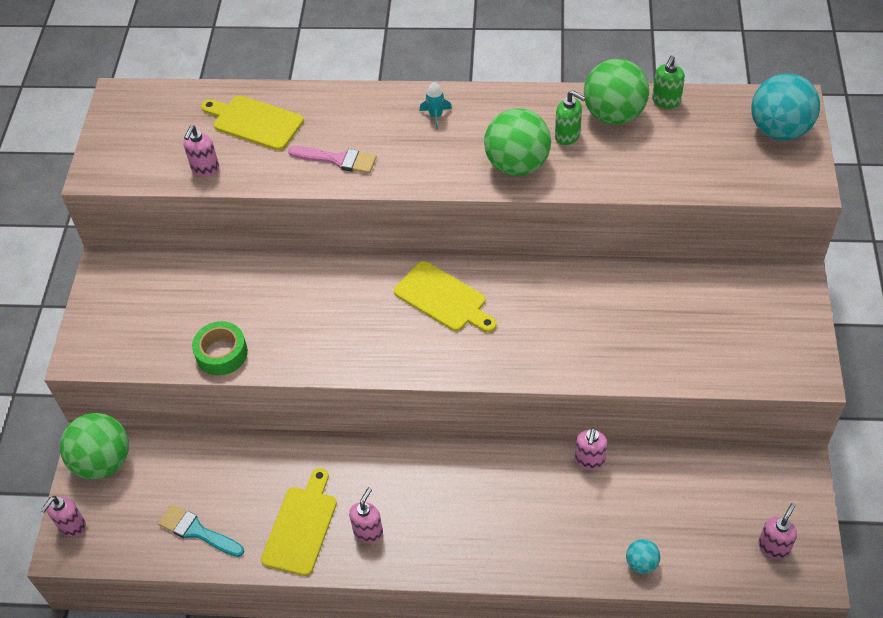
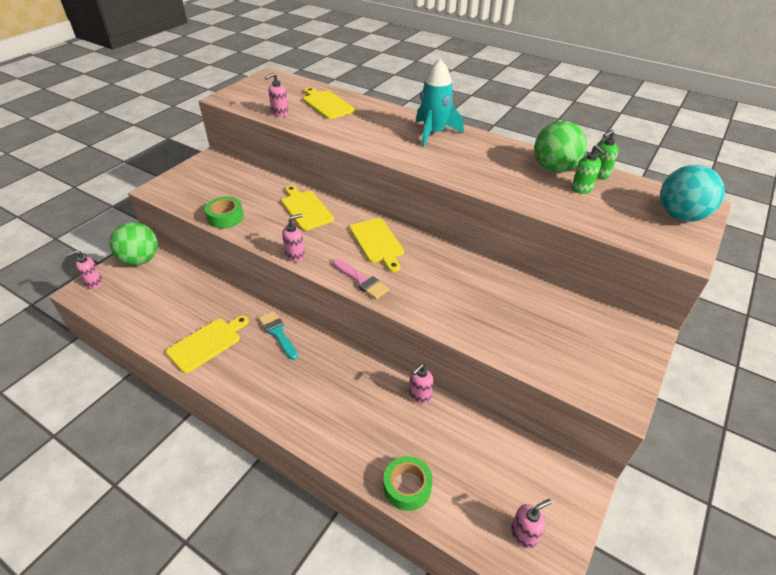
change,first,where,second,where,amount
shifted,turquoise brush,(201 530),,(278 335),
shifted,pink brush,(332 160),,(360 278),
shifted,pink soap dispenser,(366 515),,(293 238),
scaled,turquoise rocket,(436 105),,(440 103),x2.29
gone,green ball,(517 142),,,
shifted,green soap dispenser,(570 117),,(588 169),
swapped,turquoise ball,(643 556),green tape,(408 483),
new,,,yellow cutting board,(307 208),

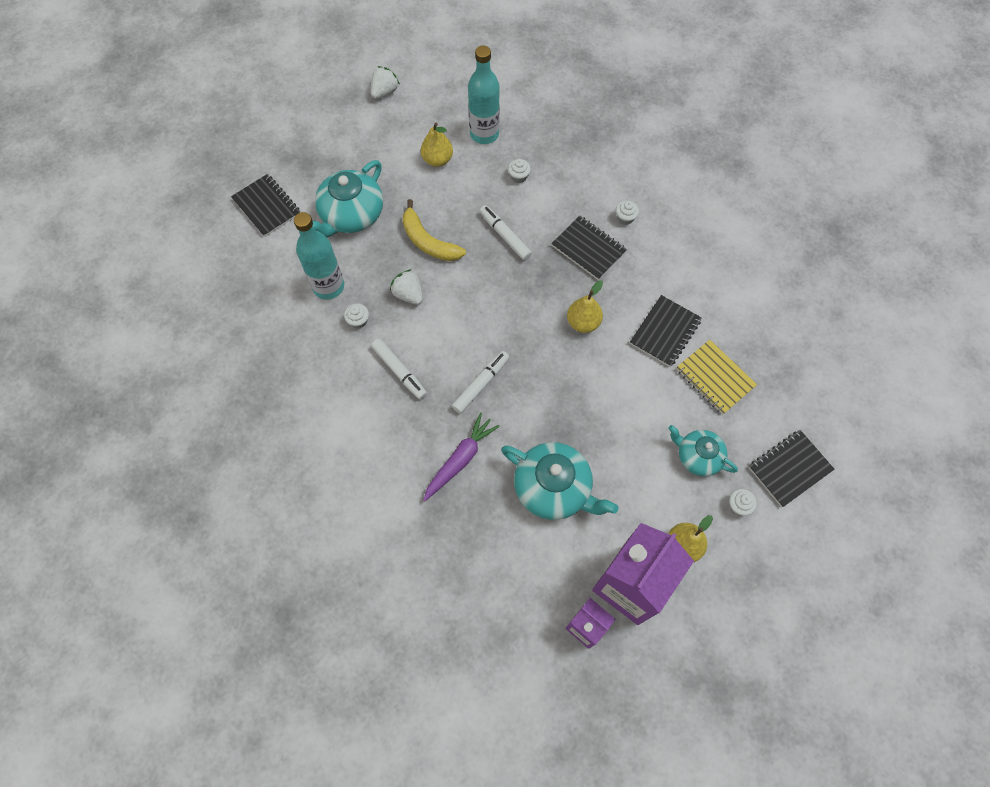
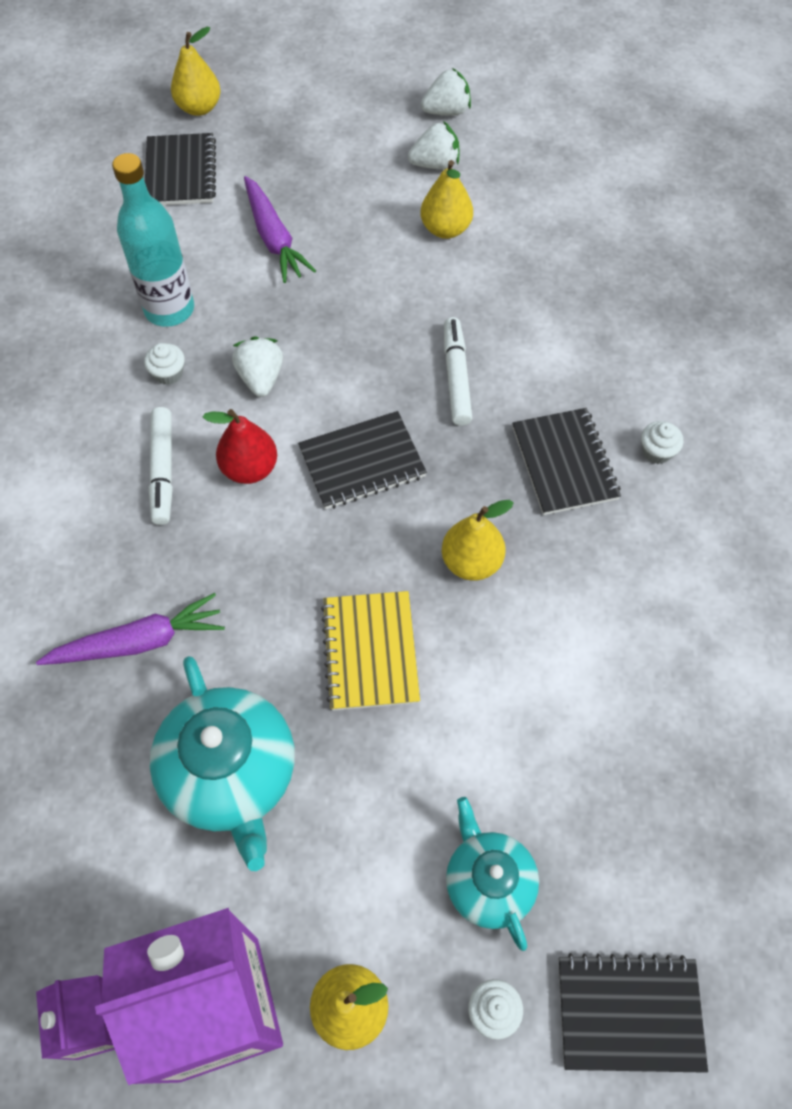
change,first,where,second,where,amount
swapped,turquoise teapot,(348 198),purple carrot,(280 229),
gone,yellow banana,(434 230),,,
gone,white marker,(480 382),,,
gone,turquoise bottle,(484 94),,,
gone,white cupcake,(519 171),,,
shifted,black notebook,(666 331),,(362 460),
shifted,yellow notebook,(716 377),,(370 651),
new,,,yellow pear,(196 71),
new,,,red pear,(240 446),
new,,,white strawberry,(434 145),

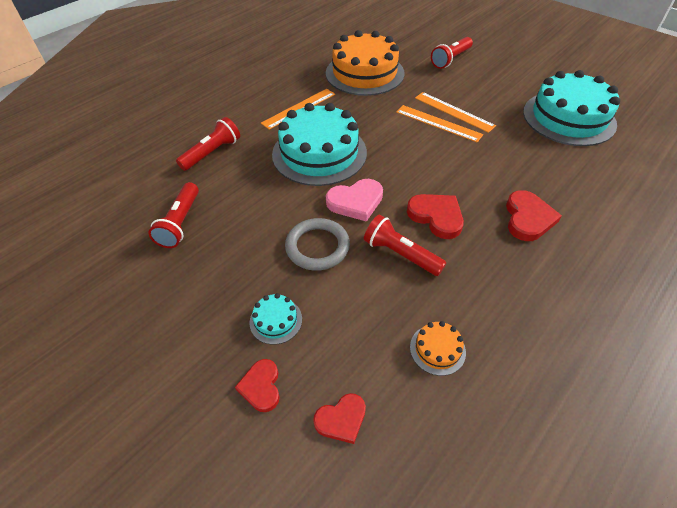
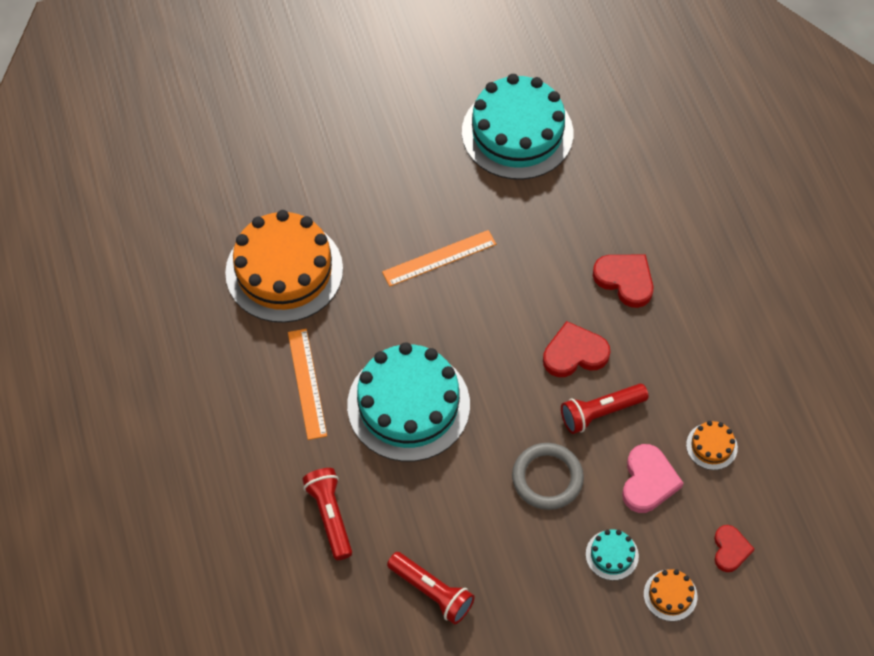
change,first,where,second,where,amount
swapped,red heart,(257 385),orange cake,(670 595),
shifted,pink heart,(354 200),,(653 478),
gone,orange ruler,(455 112),,,
gone,red flashlight,(452 53),,,

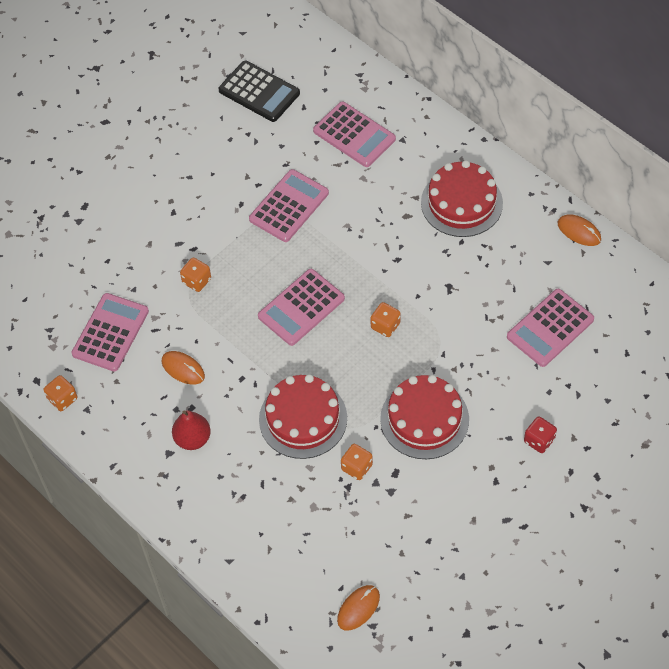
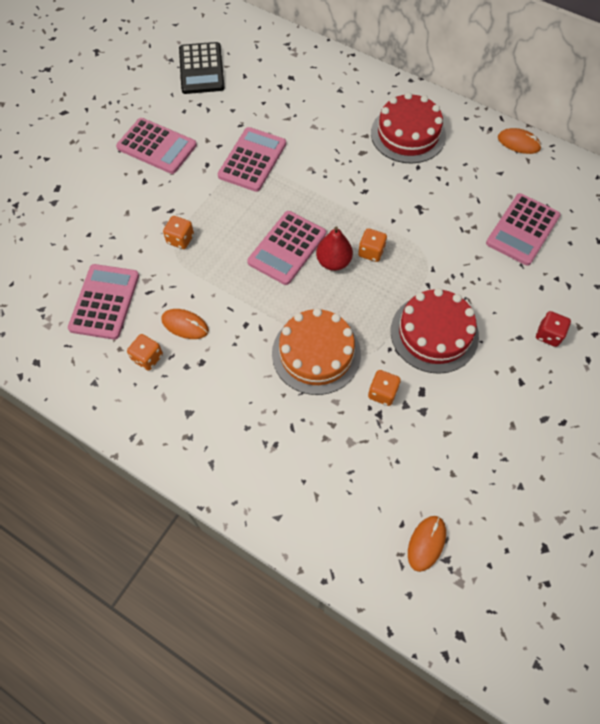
change,first,where,second,where,amount
shifted,orange dice,(60 393),,(145 352),
shifted,red pear,(191 430),,(334 248),
rotated,black calculator,(259 91),,(202 68),60 degrees clockwise
repainted,red cake,(303 416),orange cake,(316 351),
shifted,pink calculator,(354 134),,(156 146),

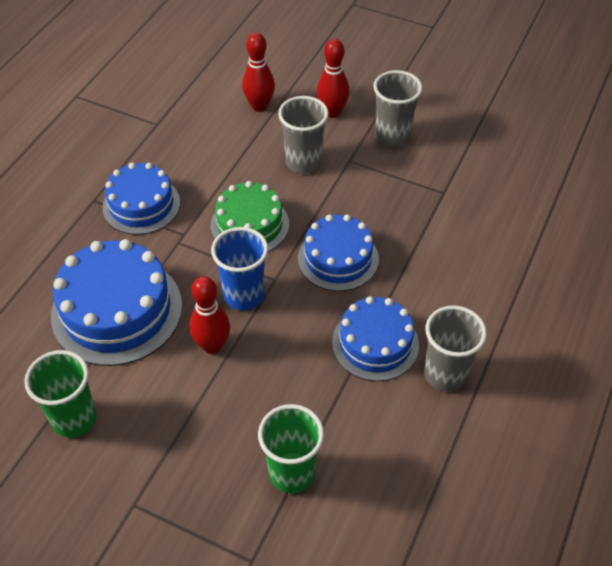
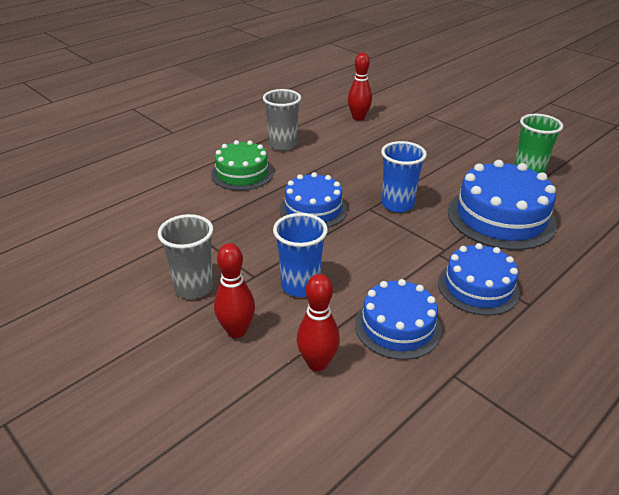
change,first,where,second,where,amount
shifted,red bowling pin,(209 315),,(360 87),
shifted,green cake,(250 216),,(242 165),
gone,green cup,(291 448),,,
repainted,grey cup,(303 135),blue cup,(300 255),
shifted,blue cake,(375 338),,(398 319),

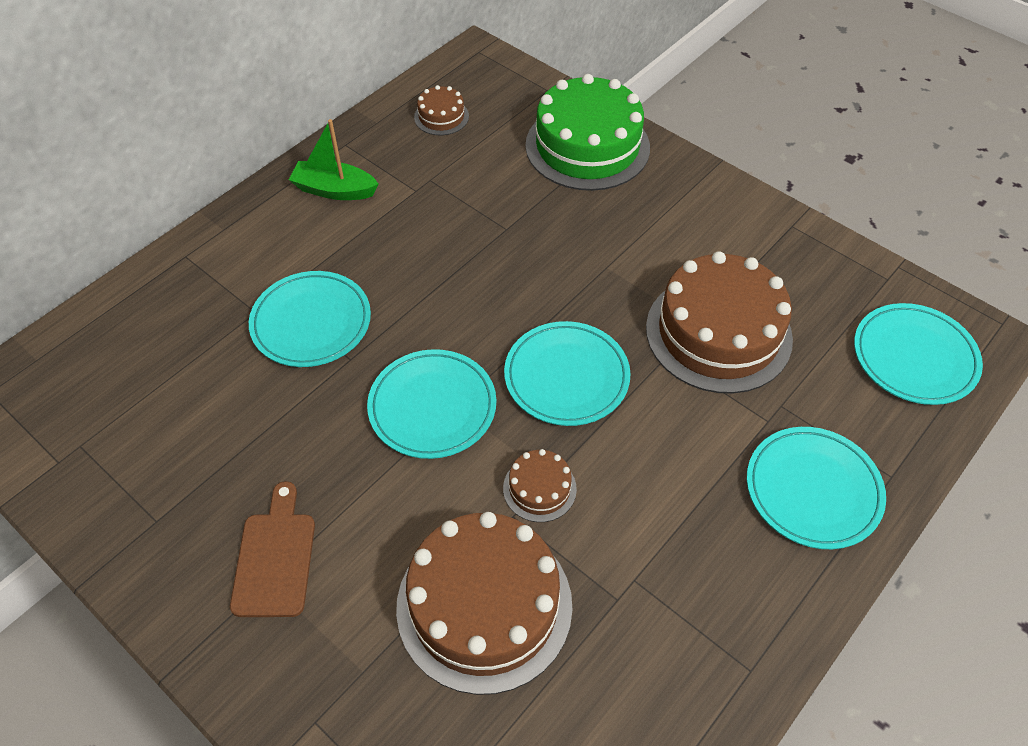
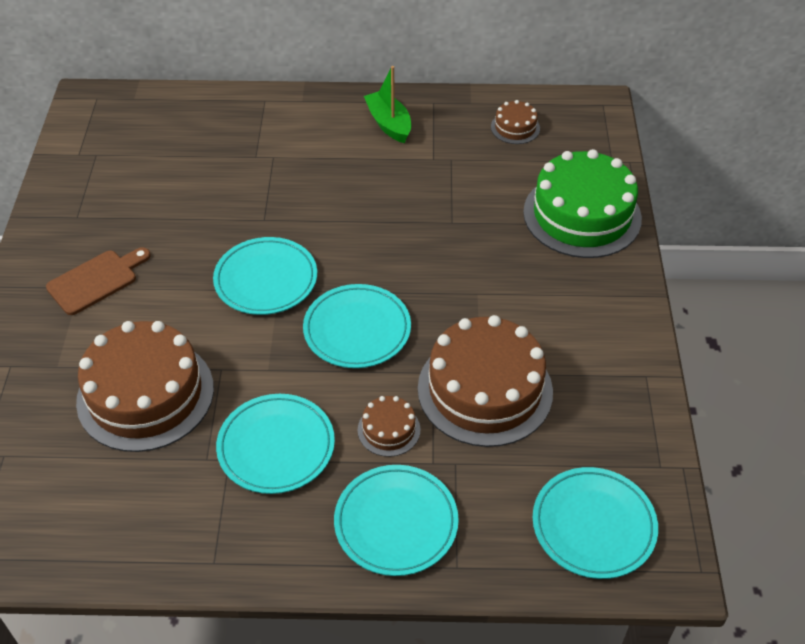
change,first,where,second,where,amount
shifted,turquoise plate,(310 319),,(275 444),
shifted,brown cake,(540 485),,(389 426),

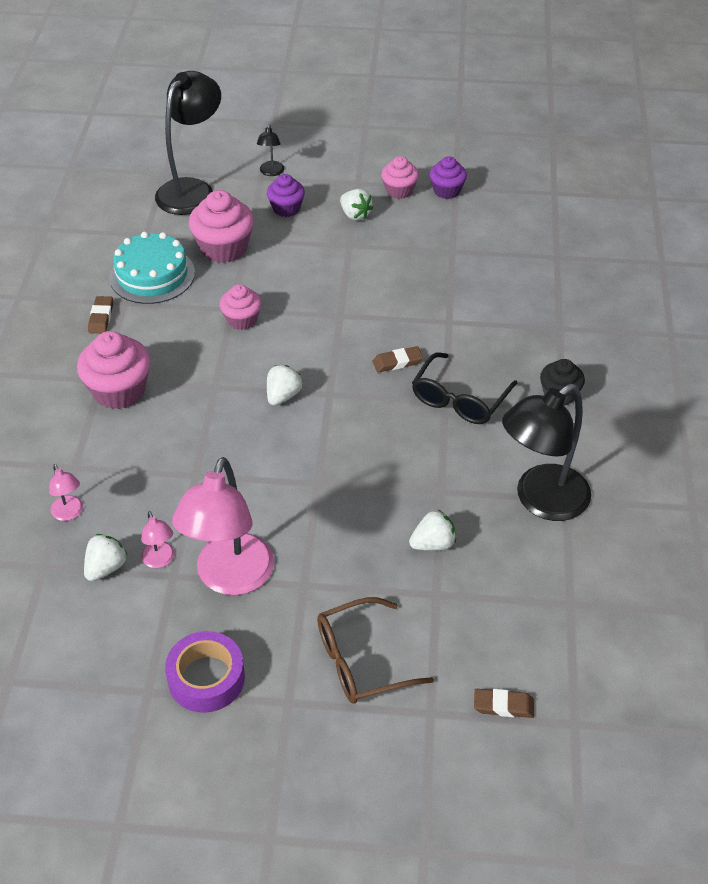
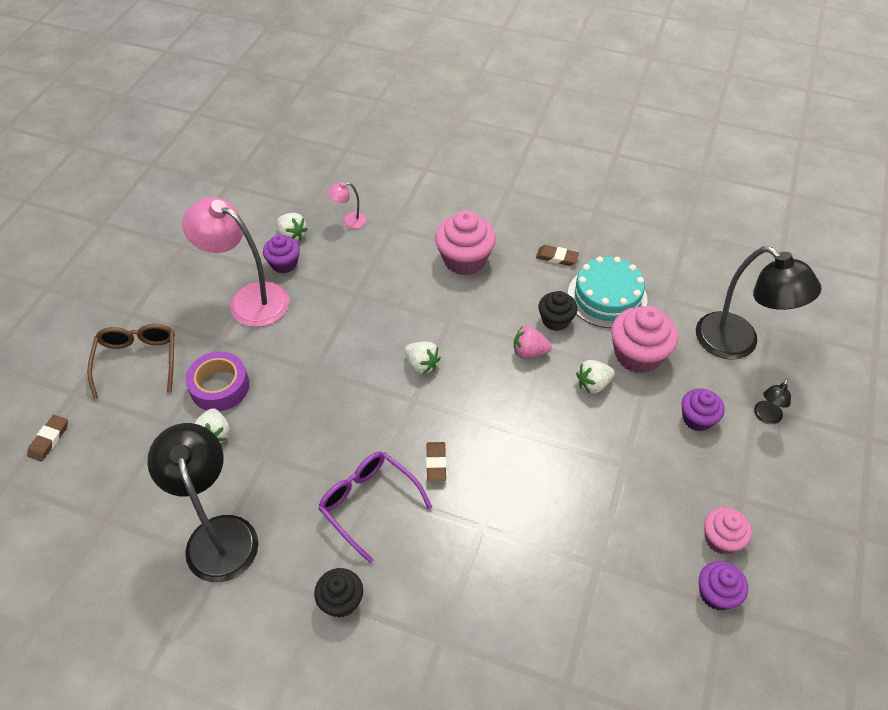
change,first,where,second,where,amount
swapped,pink lamp,(158 539),purple cupcake,(281 253),
shifted,purple tape,(205 672),,(217 381),
swapped,pink cupcake,(240 307),pink strawberry,(533 342),
rotated,black lamp,(270 150),,(772 401),75 degrees counterclockwise
shifted,white strawberry,(356 205),,(595 377),
repainted,black glasses,(464 388),purple glasses,(375 507),
new,,,black cupcake,(558 311),

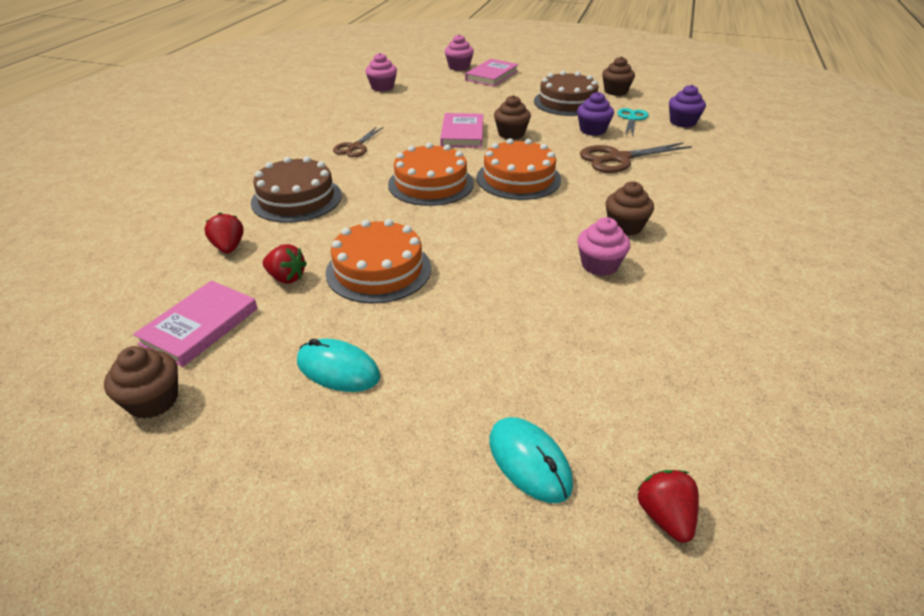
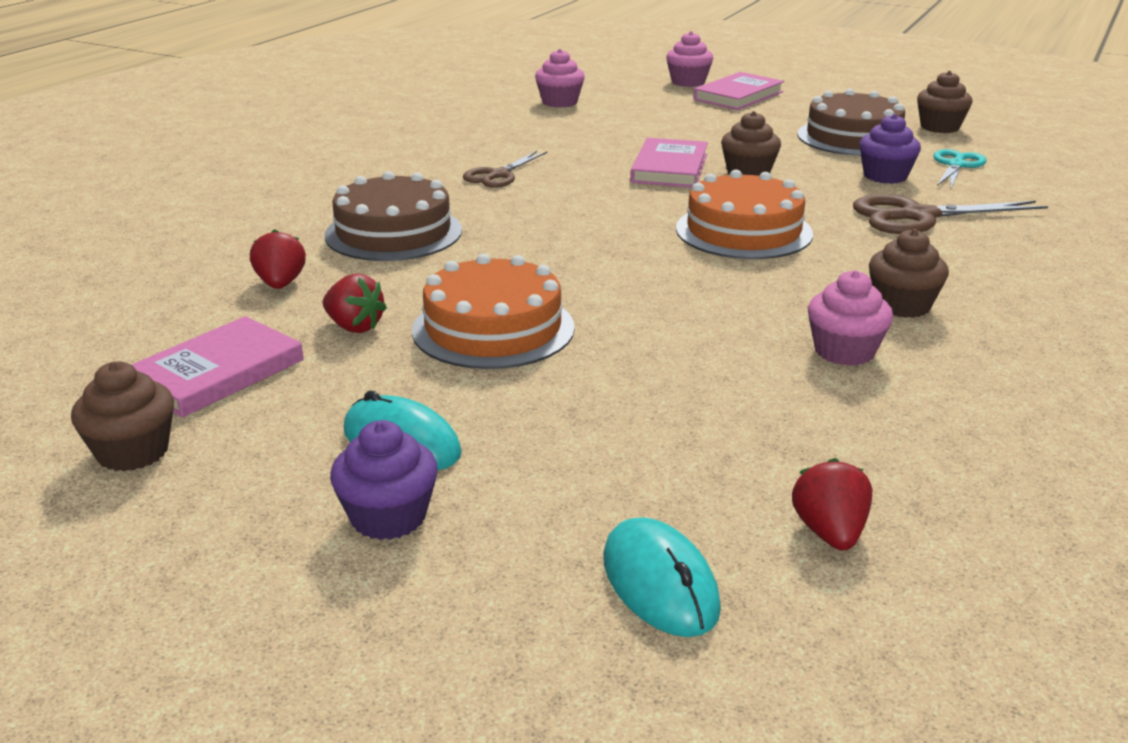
change,first,where,second,where,amount
gone,orange cake,(431 174),,,
shifted,red strawberry,(668 506),,(832 504),
shifted,purple cupcake,(687 106),,(384 480),

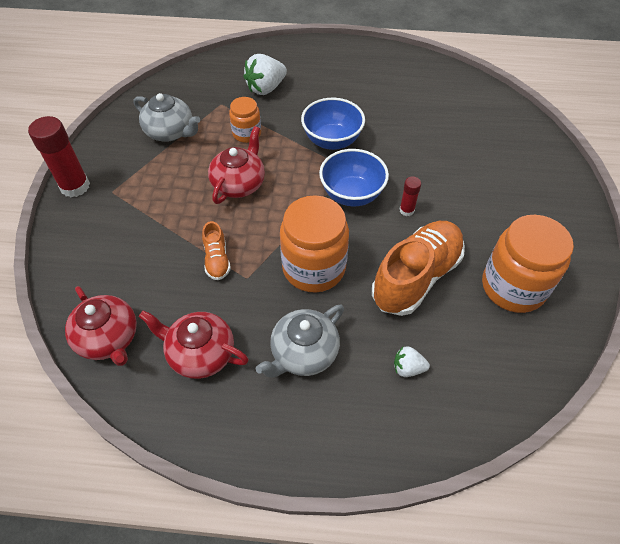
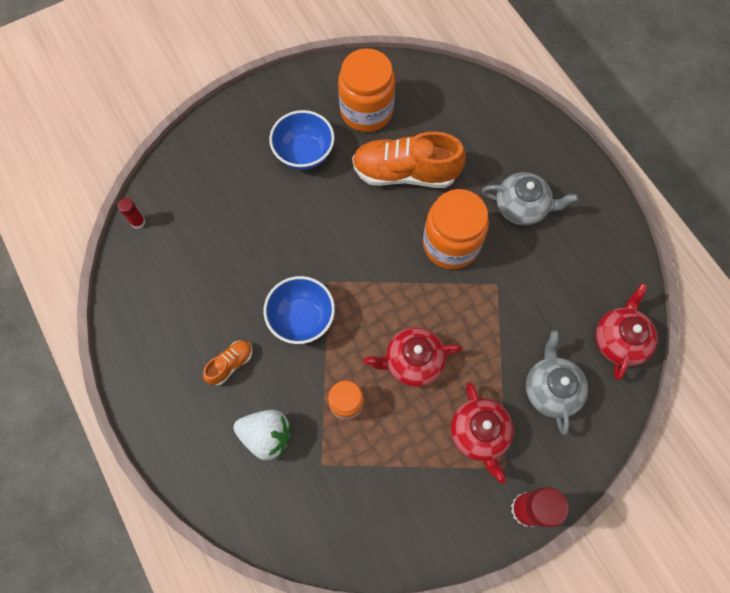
change,first,where,second,where,amount
shifted,grey teapot,(166 117),,(557 382),
shifted,red teapot,(194 344),,(482 433),
shifted,orange shoe,(216 250),,(228 363),
shifted,blue bowl,(354 177),,(302 140),
gone,white strawberry,(412 361),,,
shifted,red glue stick,(410 196),,(131 213),

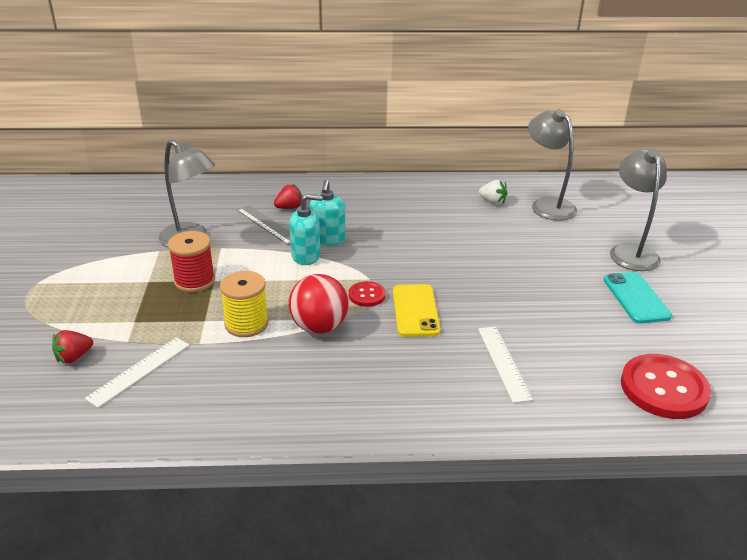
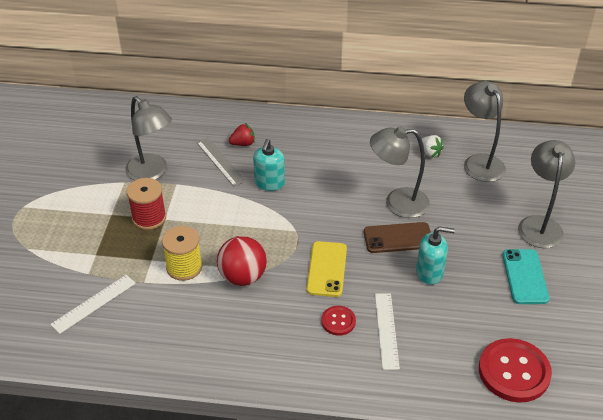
change,first,where,second,where,amount
gone,red strawberry,(72 346),,,
shifted,turquoise soap dispenser,(306 229),,(435 255),
shifted,red button,(367 294),,(338 321),
new,,,brown phone,(397 237),
new,,,grey lamp,(400 172),

